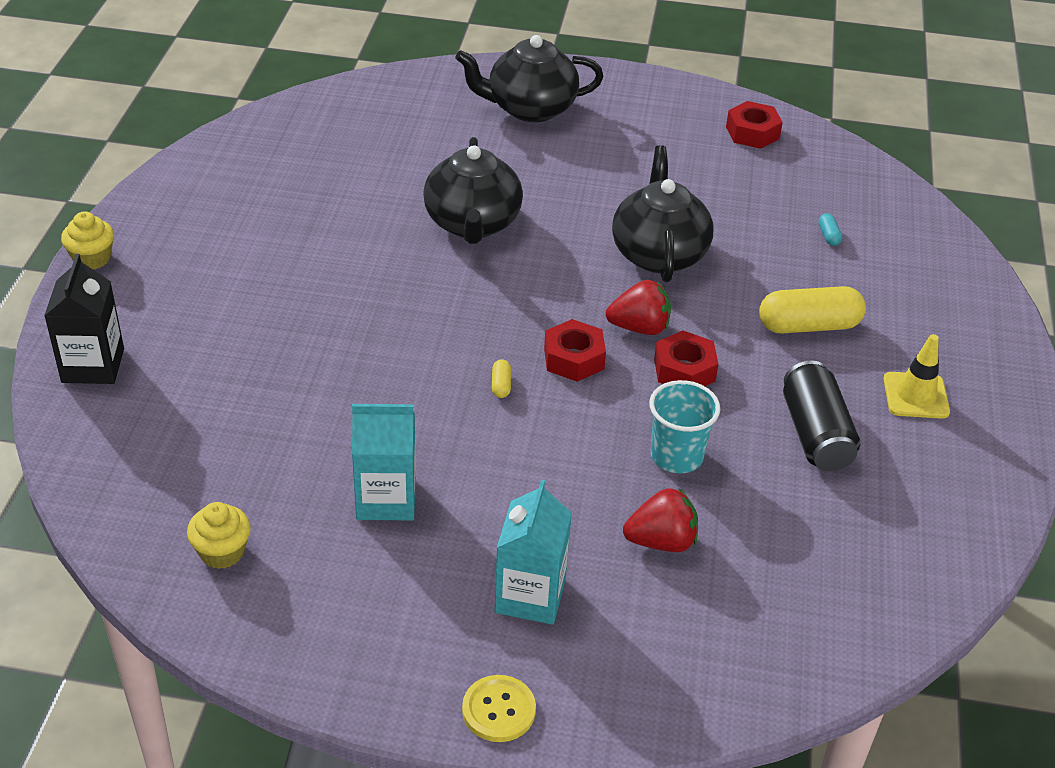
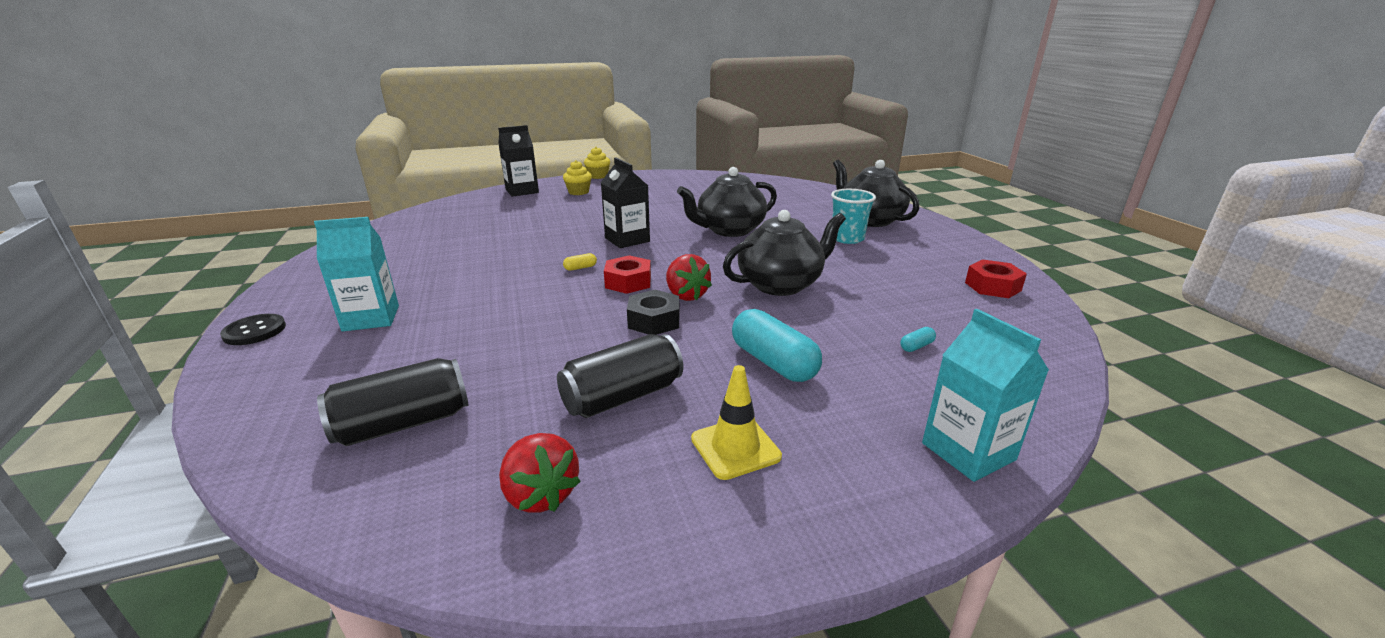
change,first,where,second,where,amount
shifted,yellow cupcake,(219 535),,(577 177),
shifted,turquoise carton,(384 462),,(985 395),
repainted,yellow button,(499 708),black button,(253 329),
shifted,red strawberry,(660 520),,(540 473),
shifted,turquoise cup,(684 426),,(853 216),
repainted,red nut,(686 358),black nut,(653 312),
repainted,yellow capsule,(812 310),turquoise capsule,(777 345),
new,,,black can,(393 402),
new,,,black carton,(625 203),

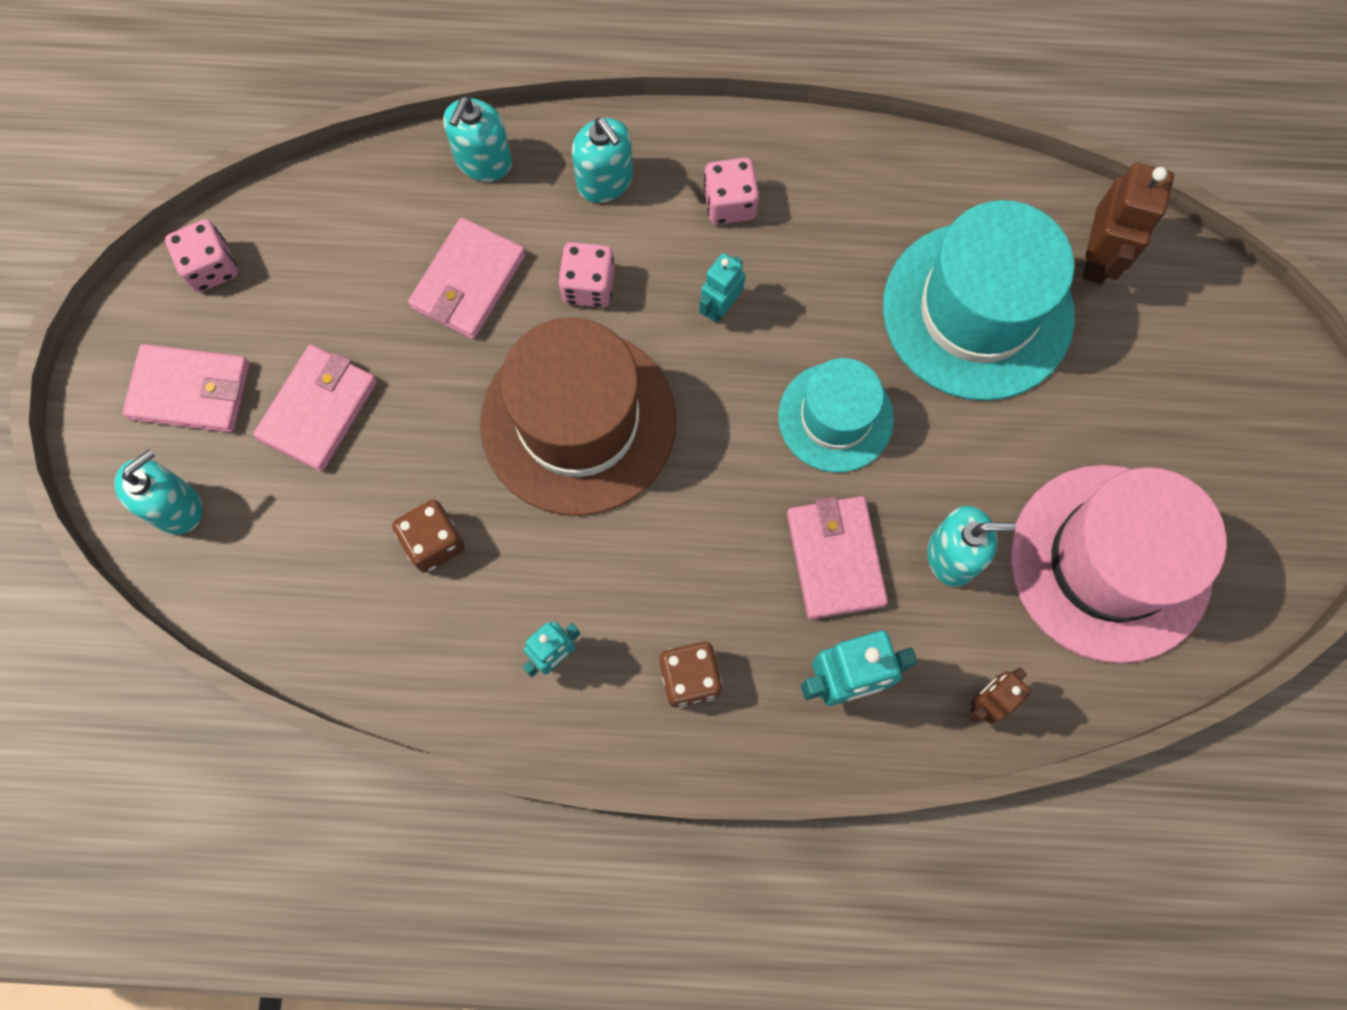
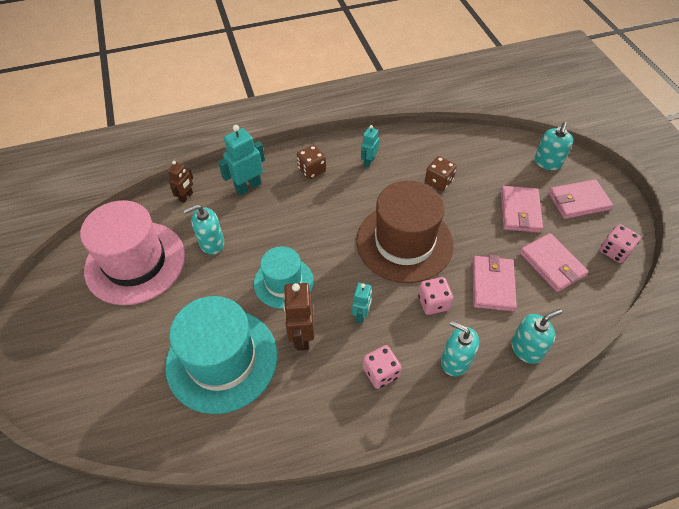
change,first,where,second,where,amount
rotated,turquoise soap dispenser,(477 139),,(536 336),60 degrees clockwise
shifted,pink wallet,(837 558),,(554 262),
shifted,brown robot,(1128 223),,(298 317),

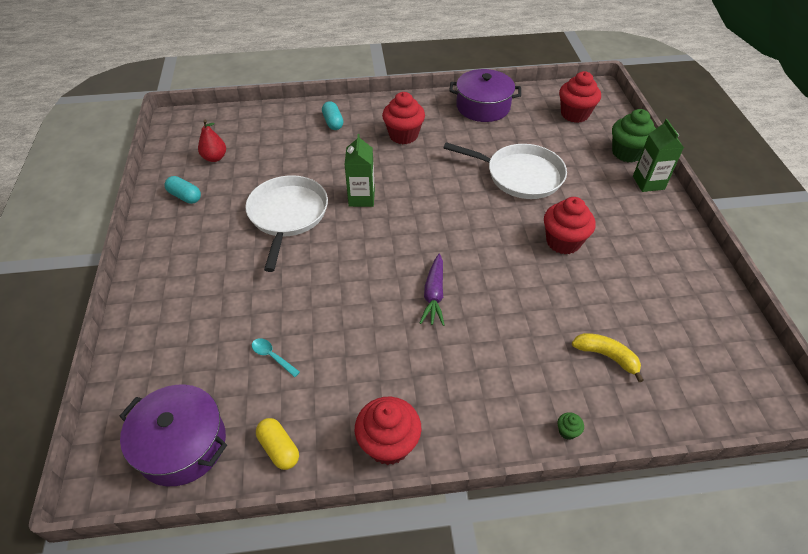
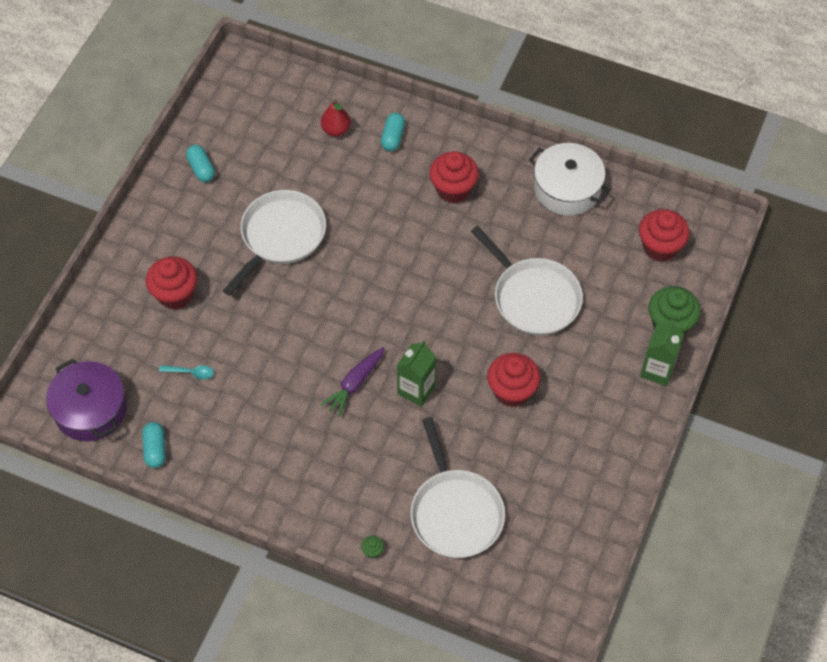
change,first,where,second,where,amount
shifted,red pear,(212 141),,(336 118),
rotated,turquoise spoon,(276 357),,(186 372),120 degrees clockwise
repainted,yellow capsule,(277 444),turquoise capsule,(154 445),
shifted,green carton,(359 170),,(417 374),
shifted,red cupcake,(388 431),,(171 283),
repainted,purple pot,(485 95),white pot,(570 179),
swapped,yellow banana,(608 357),white pan,(457 487),

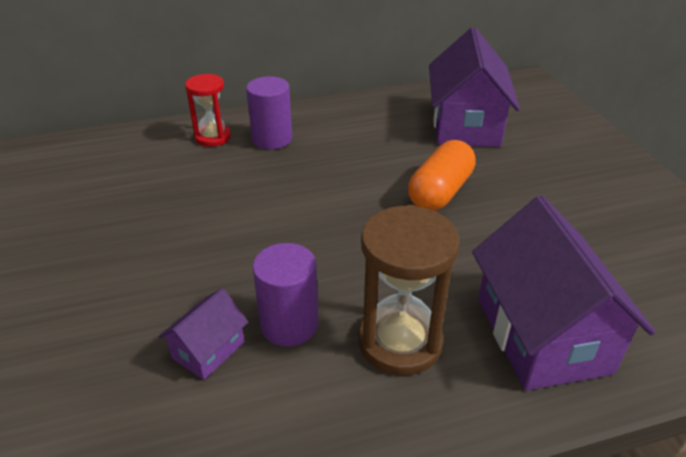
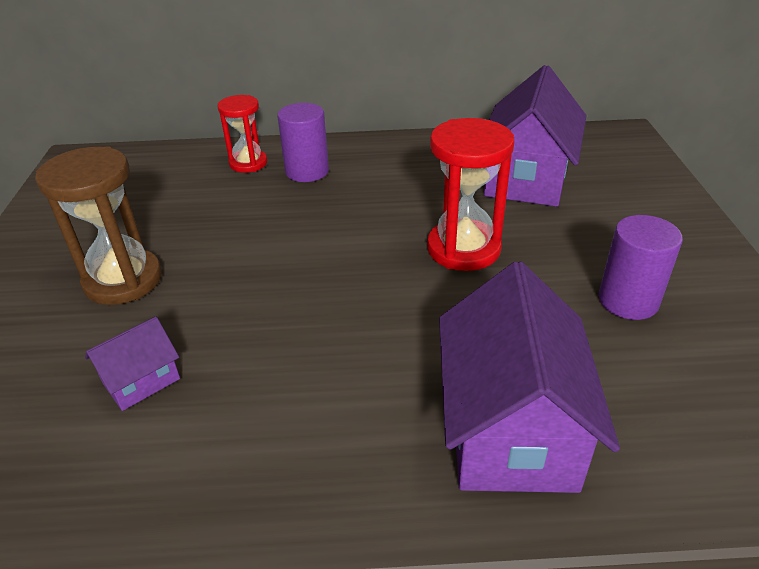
change,first,where,second,where,amount
shifted,purple cylinder,(285 294),,(641 267),
shifted,brown hourglass,(409 290),,(98 225),
swapped,orange capsule,(442 175),red hourglass,(470 194),

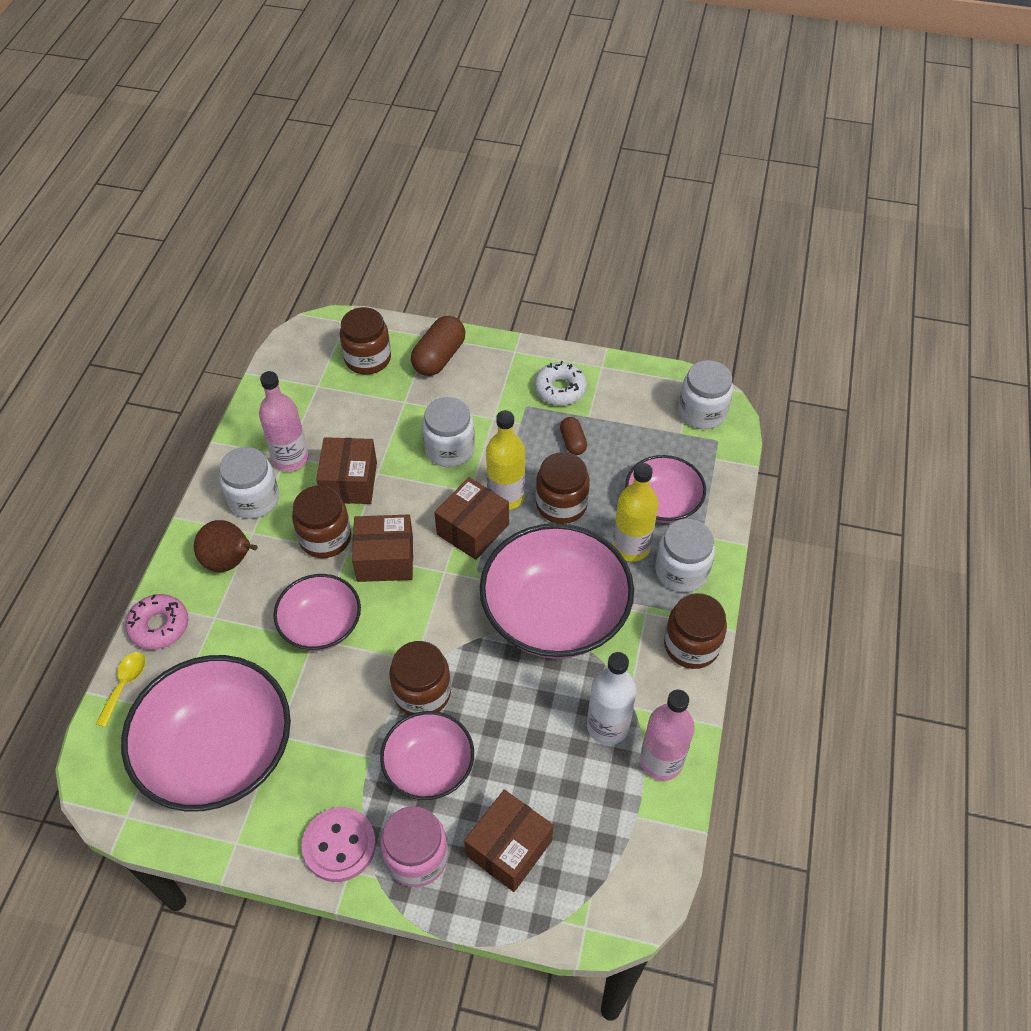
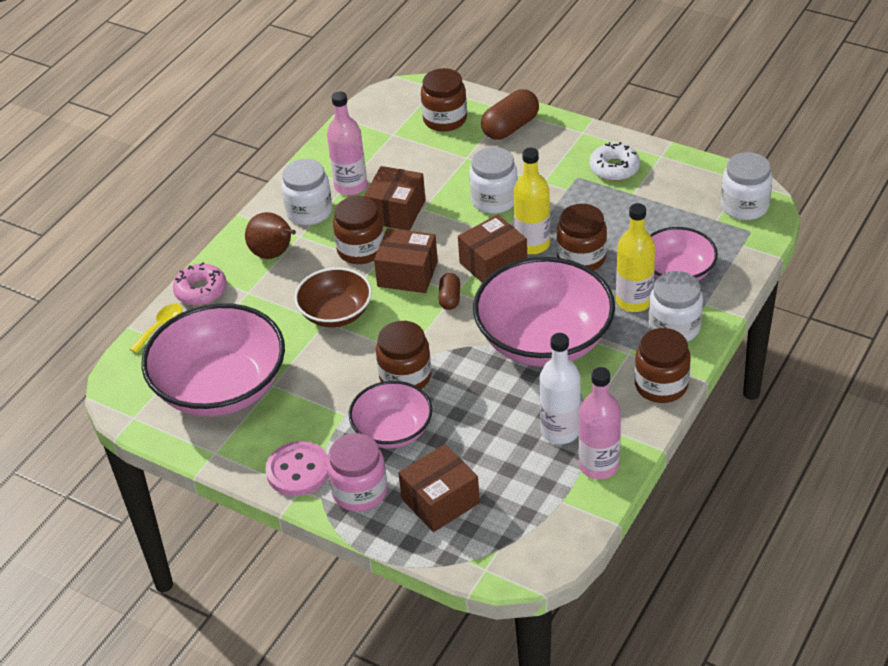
change,first,where,second,where,amount
repainted,pink bowl,(317 612),brown bowl,(333 297),
shifted,brown capsule,(573 436),,(449 291),

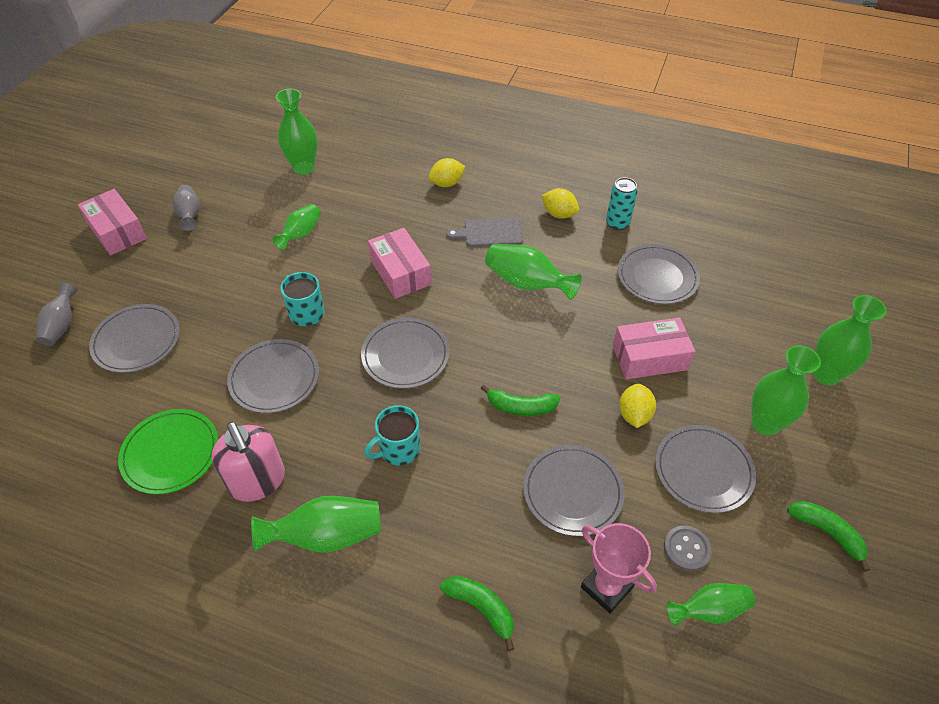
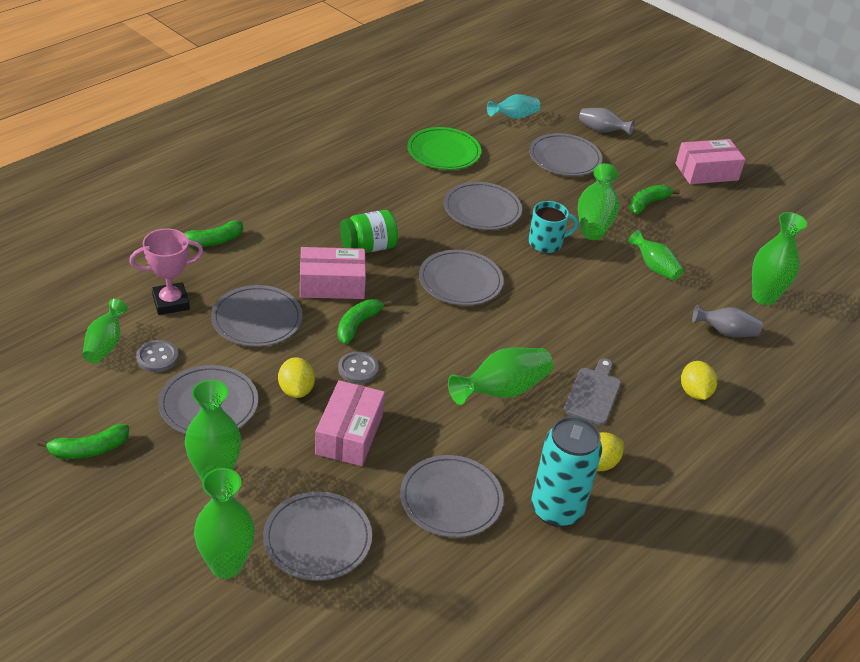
change,first,where,second,where,amount
shifted,grey vase,(186 208),,(727 321),
gone,pink soap dispenser,(248 461),,,
shifted,green vase,(316 524),,(598 201),
swapped,turquoise mug,(392 435),green jar,(369 231),
shifted,pink box,(399 263),,(333 273),
scaled,turquoise can,(622 204),,(566 472),x1.66
rotated,yellow lemon,(637 406),,(296 377),45 degrees clockwise
new,,,grey plate,(317 536),
new,,,grey button,(358 367),
new,,,turquoise vase,(513 106),
new,,,green banana,(654 199),

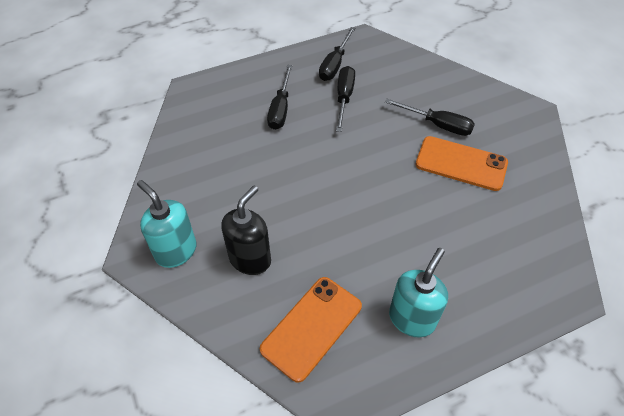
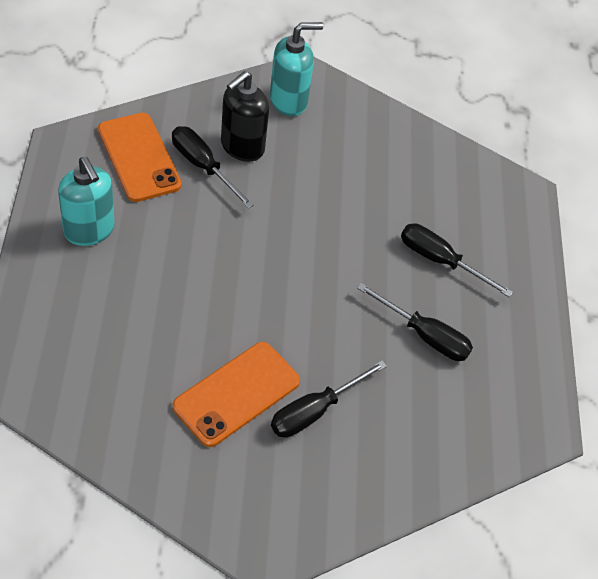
change,first,where,second,where,amount
rotated,black soap dispenser,(246 230),,(245 116),75 degrees clockwise
shifted,black screwdriver,(337 54),,(213 167),

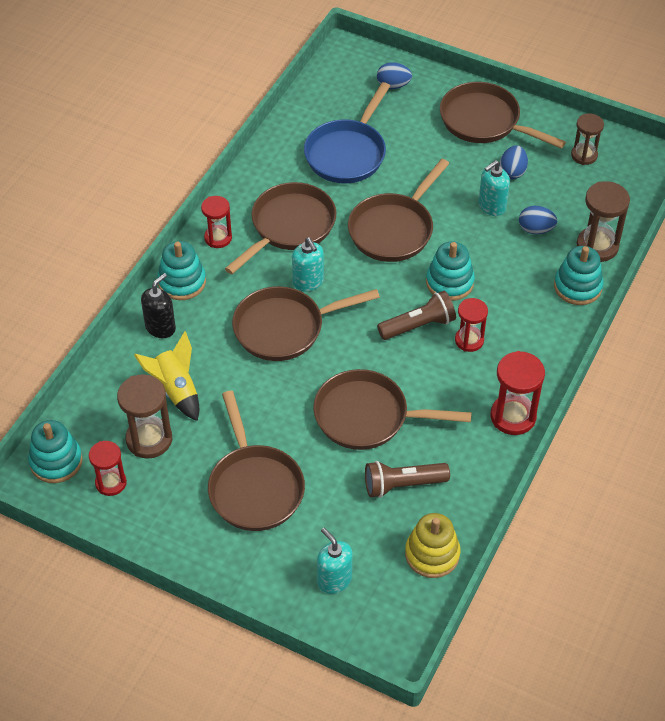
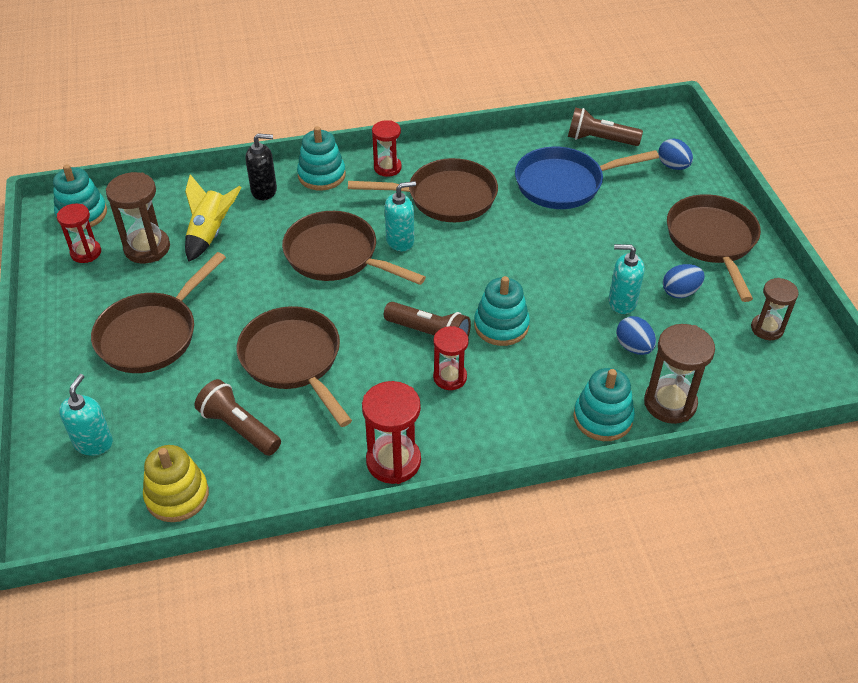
change,first,where,second,where,amount
rotated,turquoise soap dispenser,(308 264),,(400 216),135 degrees counterclockwise
gone,brown pan,(399 210),,,
new,,,brown flashlight,(605 126),

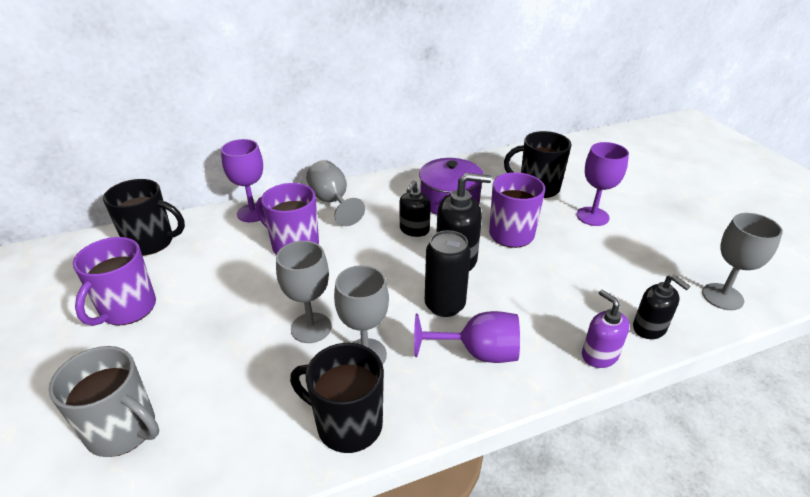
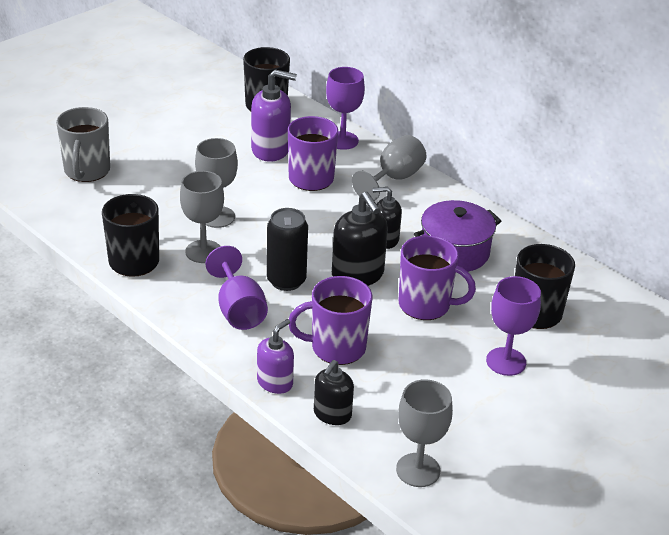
change,first,where,second,where,amount
shifted,purple mug,(114 281),,(330 320),
new,,,purple soap dispenser,(274 115),

